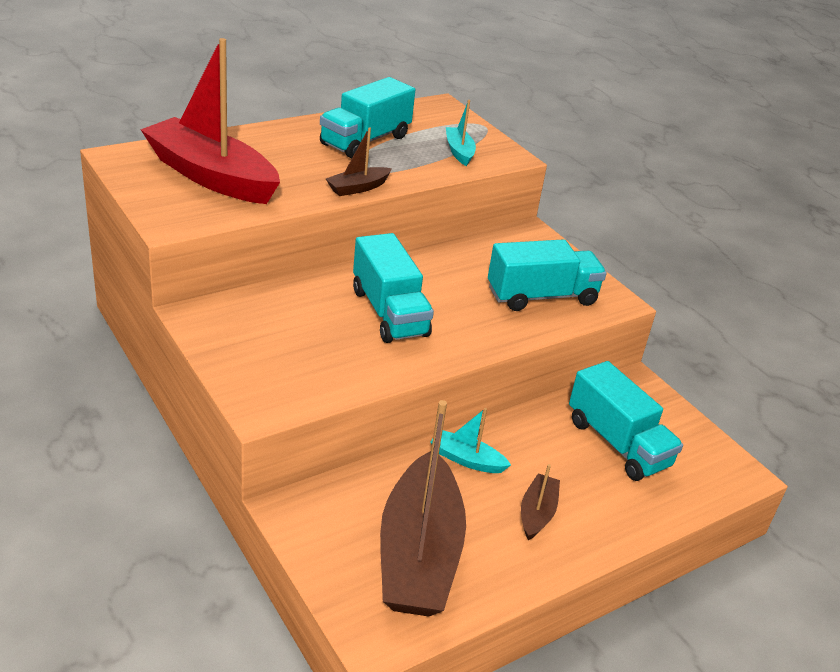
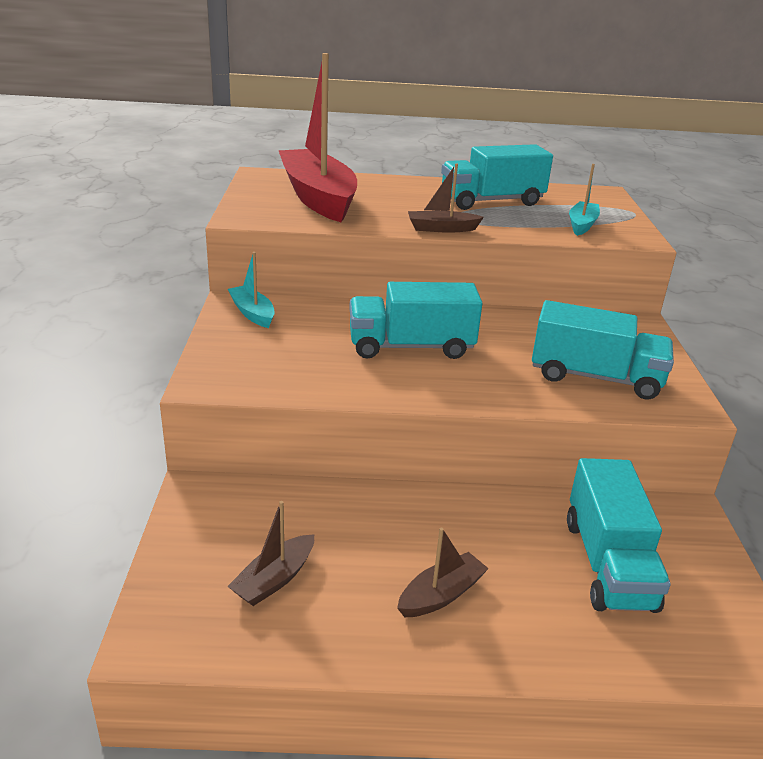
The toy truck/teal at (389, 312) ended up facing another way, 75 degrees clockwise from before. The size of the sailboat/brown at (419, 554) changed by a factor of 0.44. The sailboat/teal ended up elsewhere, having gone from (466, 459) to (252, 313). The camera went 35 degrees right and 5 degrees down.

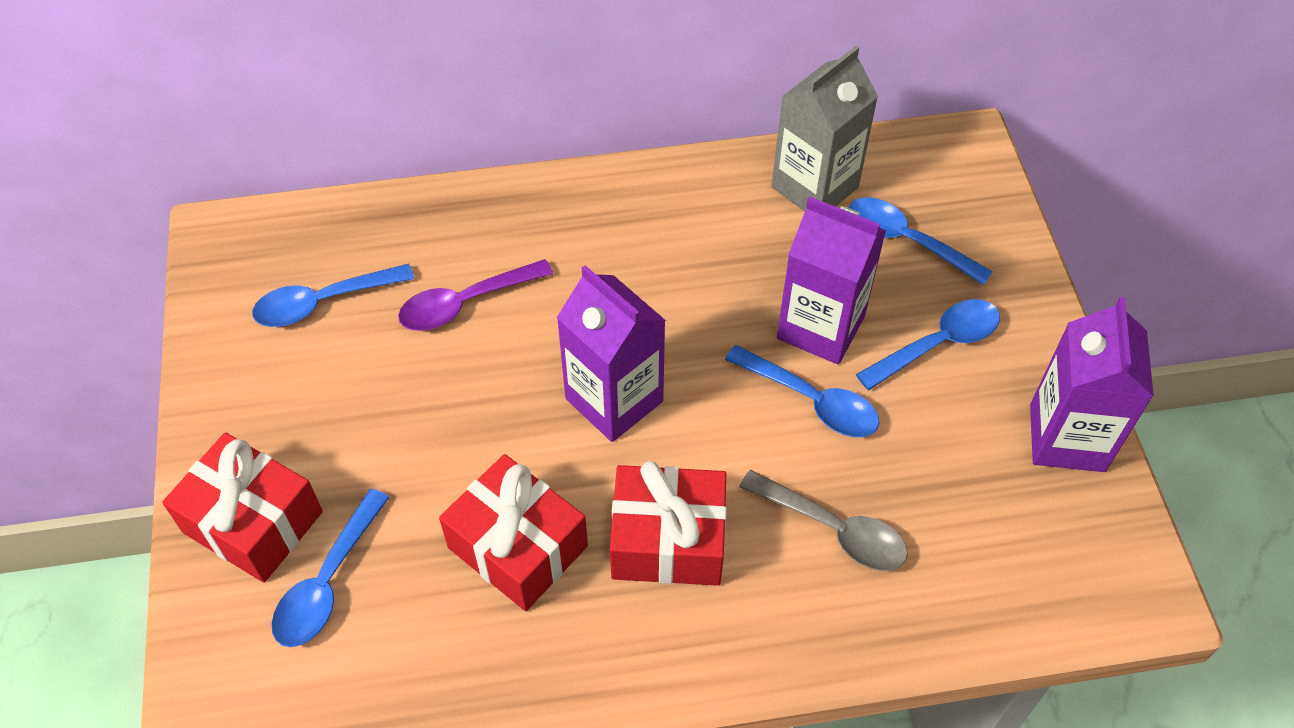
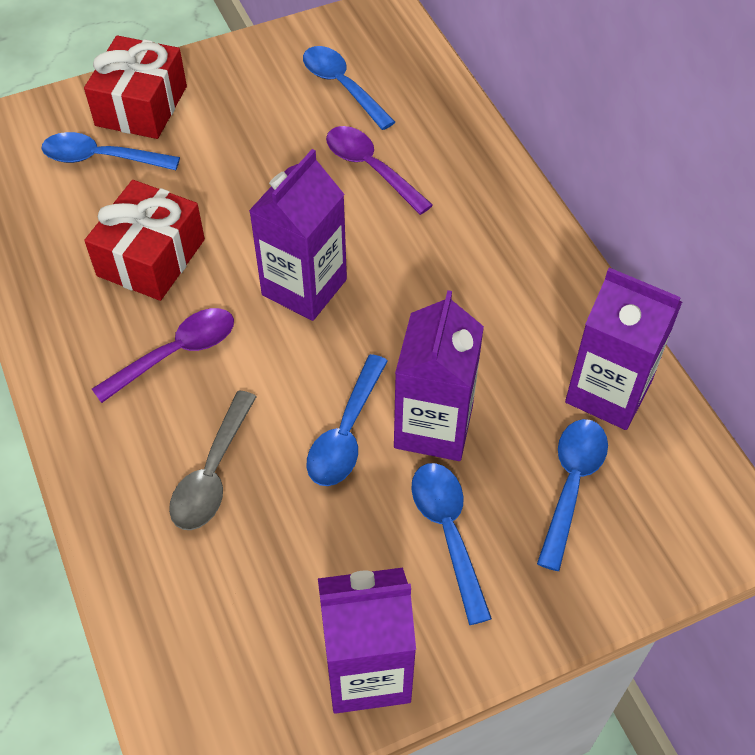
What was the carton/grey at (815, 187) turned into the carton/purple at (608, 392). The spoon/royal blue at (938, 344) ended up facing another way, 150 degrees counterclockwise from before. Where the wrapped gift/red stood at (668, 540), the spoon/purple came to stand at (176, 353). The camera went 75 degrees right and 0 degrees up.

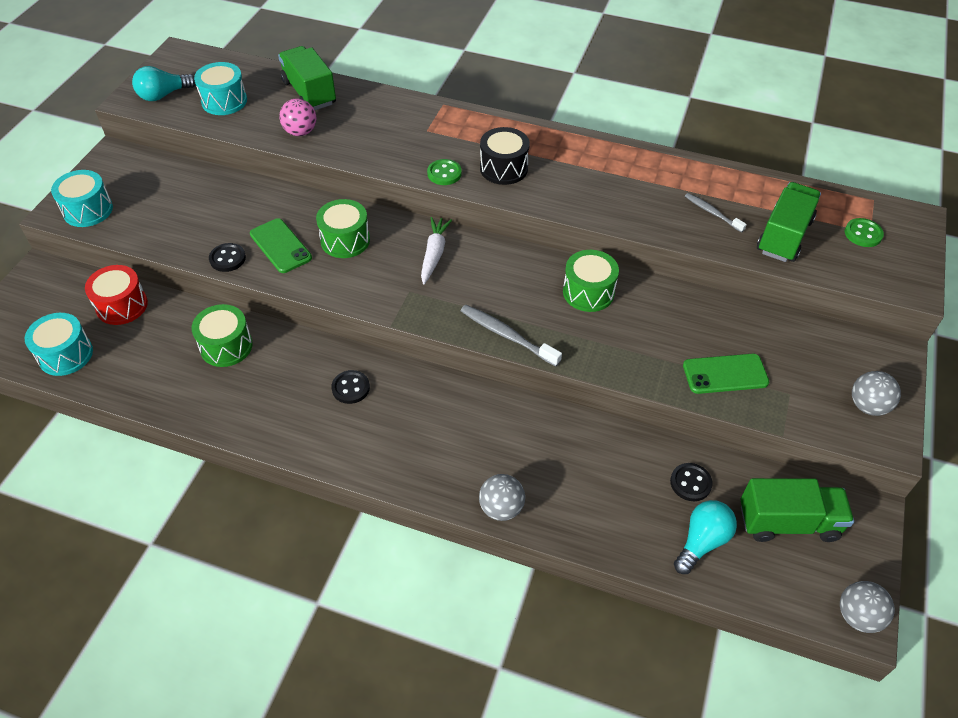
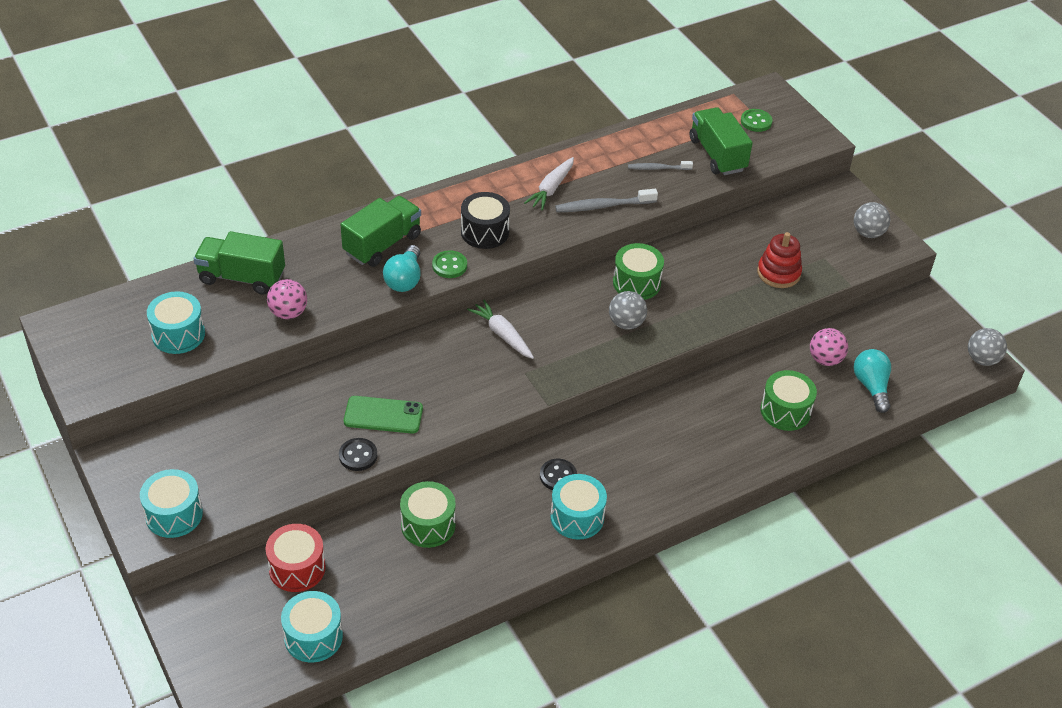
The lightbulb/teal ended up elsewhere, having gone from (163, 95) to (404, 279). The toy drum/green ended up elsewhere, having gone from (345, 240) to (785, 411). The dental brush/grey ended up elsewhere, having gone from (507, 335) to (603, 206). Where the phone/green stood at (725, 374), the stacking rings/red came to stand at (778, 273). Where the button/black stood at (690, 483), the ball/rose-pink came to stand at (825, 359). The ball/grey ended up elsewhere, having gone from (501, 508) to (626, 323). The toy truck/green ended up elsewhere, having gone from (788, 522) to (382, 244). The second view gained the root vegetable/snow-white at (551, 189). The second view gained the toy drum/teal at (577, 517). The camera went 50 degrees left and 5 degrees down.

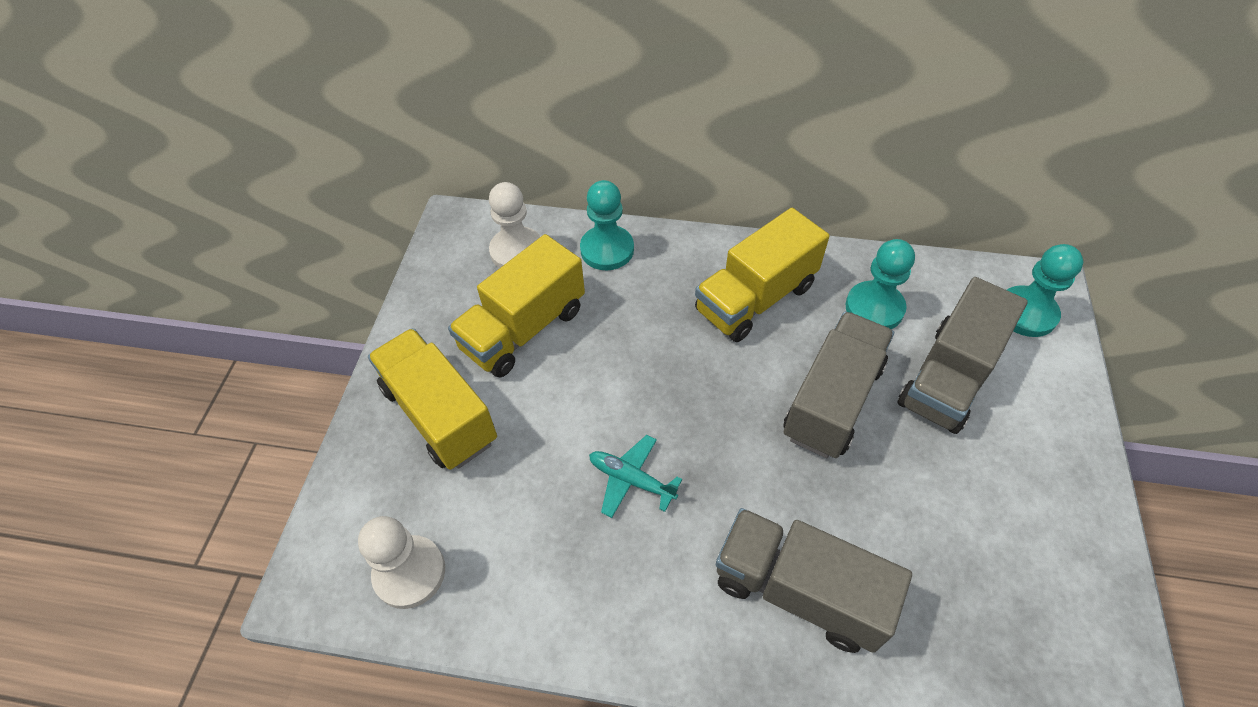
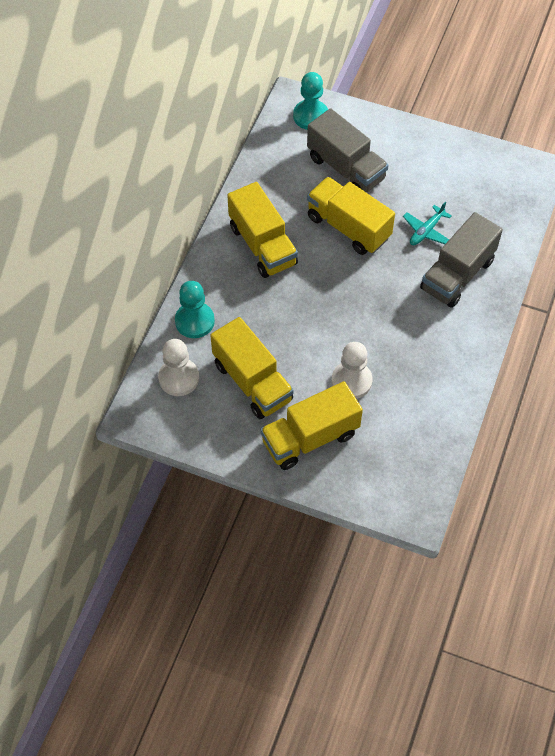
The second view lost the game pawn/teal at (874, 308). What was the toy truck/grey at (832, 401) turned into the toy truck/yellow at (348, 227). The toy plane/teal ended up elsewhere, having gone from (631, 480) to (426, 231). The game pawn/snow-white ended up elsewhere, having gone from (409, 573) to (351, 381). The camera went 80 degrees left and 5 degrees up.

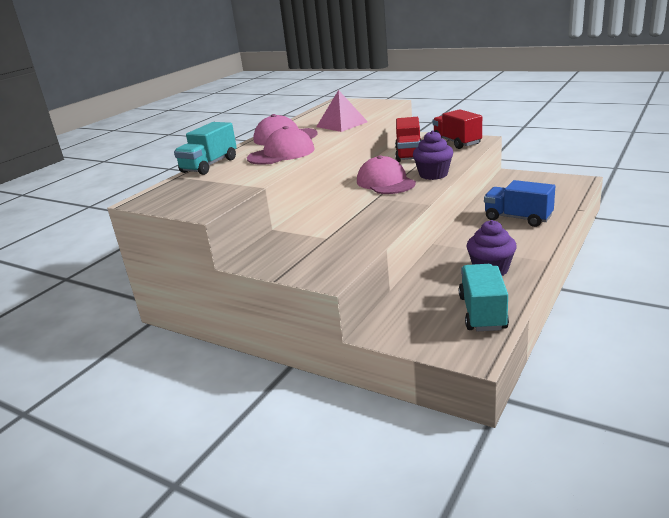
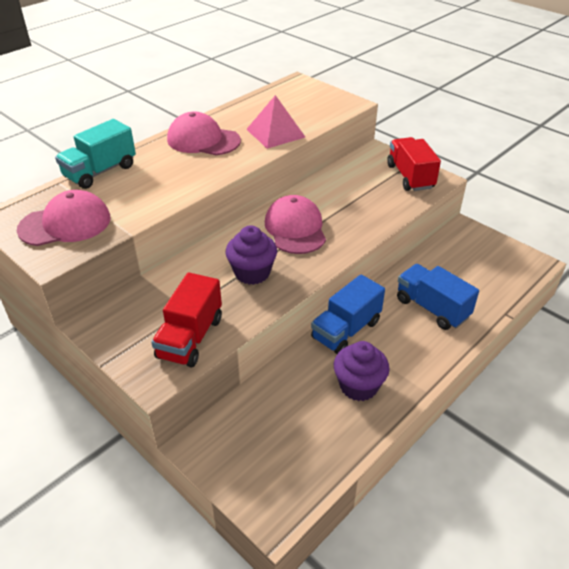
The toy truck/red ended up elsewhere, having gone from (409, 154) to (190, 338). The baseball cap/rose-pink ended up elsewhere, having gone from (281, 154) to (65, 224). The muffin/purple ended up elsewhere, having gone from (433, 175) to (252, 273). The second view lost the toy truck/teal at (482, 313). The second view gained the toy truck/royal blue at (346, 330). The camera went 10 degrees right and 15 degrees up.

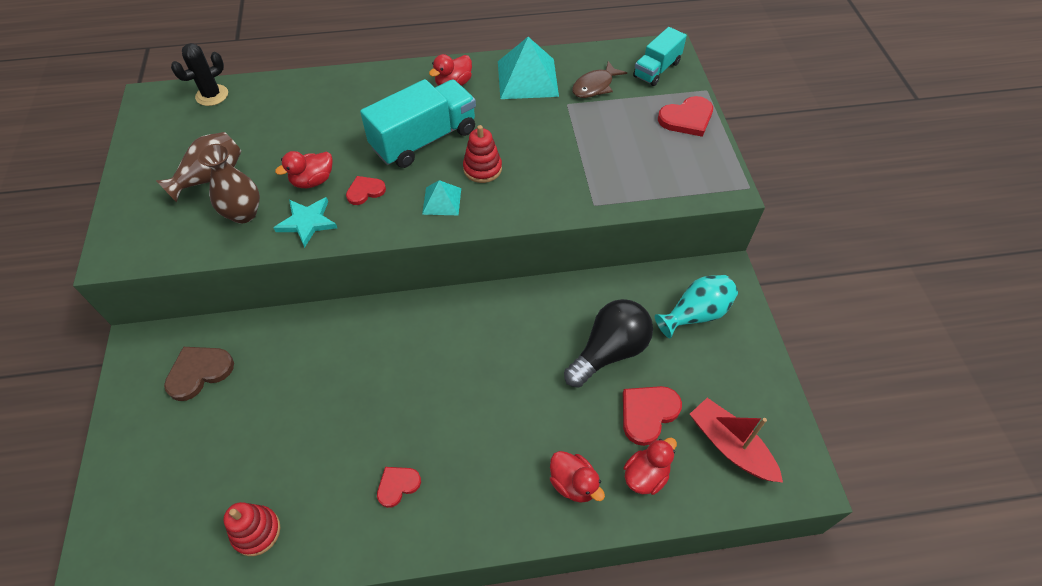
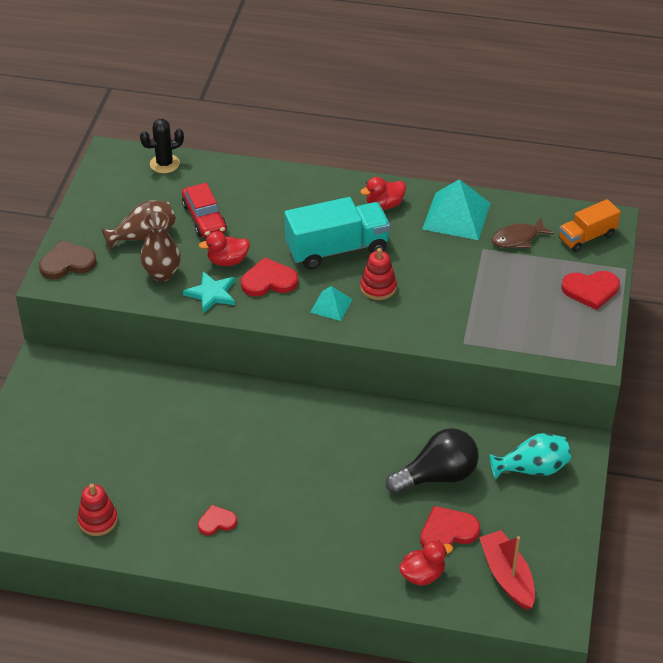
What was the toy truck/teal at (657, 69) turned into the toy truck/bright orange at (587, 237). The size of the love heart/red at (365, 191) changed by a factor of 1.57. The love heart/brown ended up elsewhere, having gone from (199, 372) to (67, 263). The second view lost the toy duck/red at (573, 484). The second view gained the toy car/red at (204, 218). The camera went 20 degrees right and 10 degrees down.

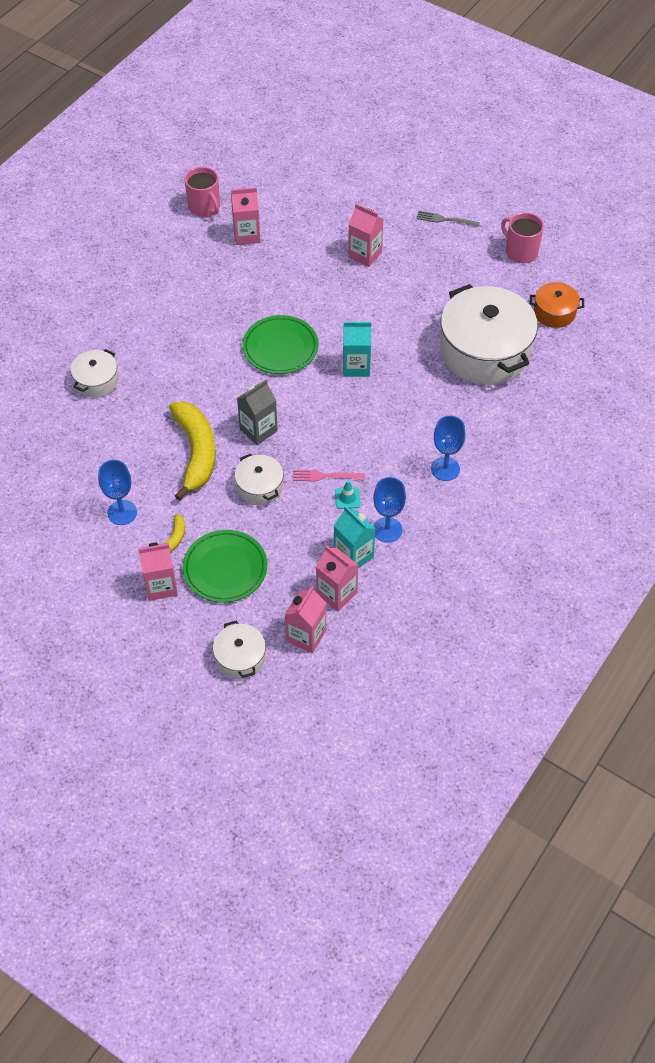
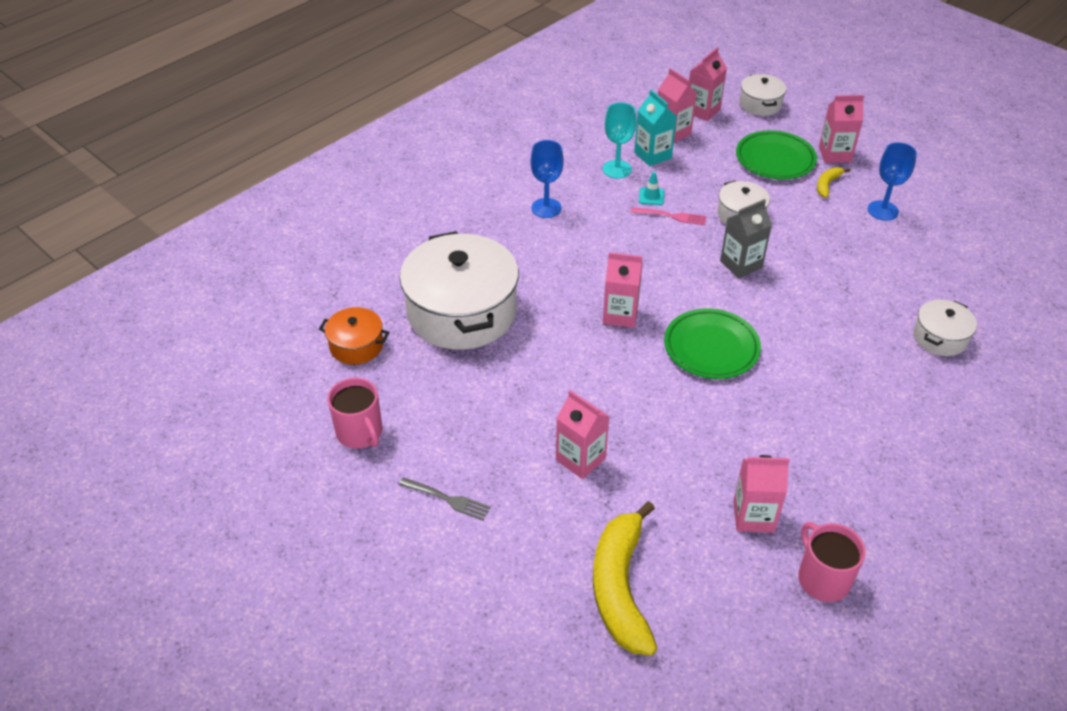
What was the carton/teal at (356, 366) turned into the carton/rose-pink at (620, 315). The toy banana/yellow ended up elsewhere, having gone from (196, 452) to (620, 587). What was the chalice/royal blue at (387, 530) turned into the chalice/teal at (617, 169). The camera went 170 degrees left and 10 degrees down.

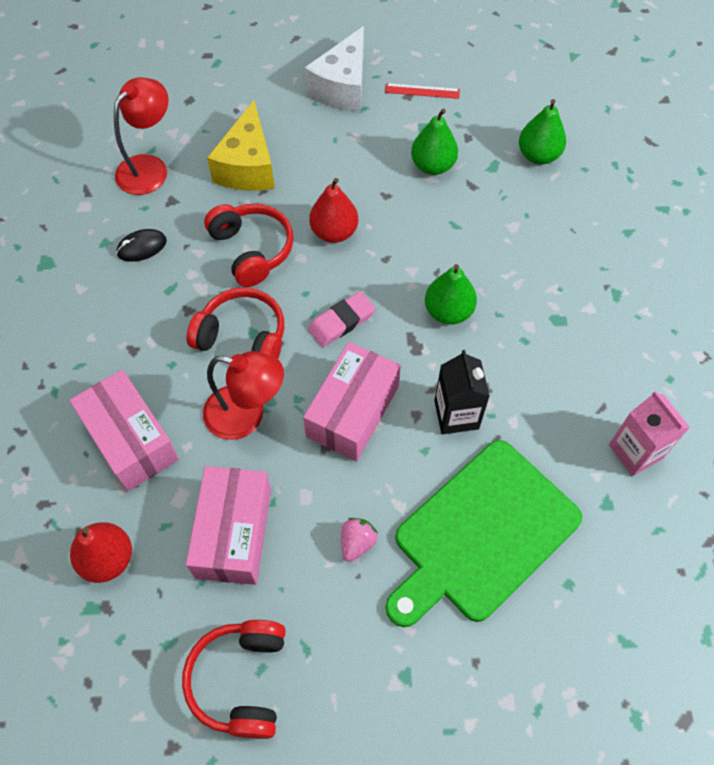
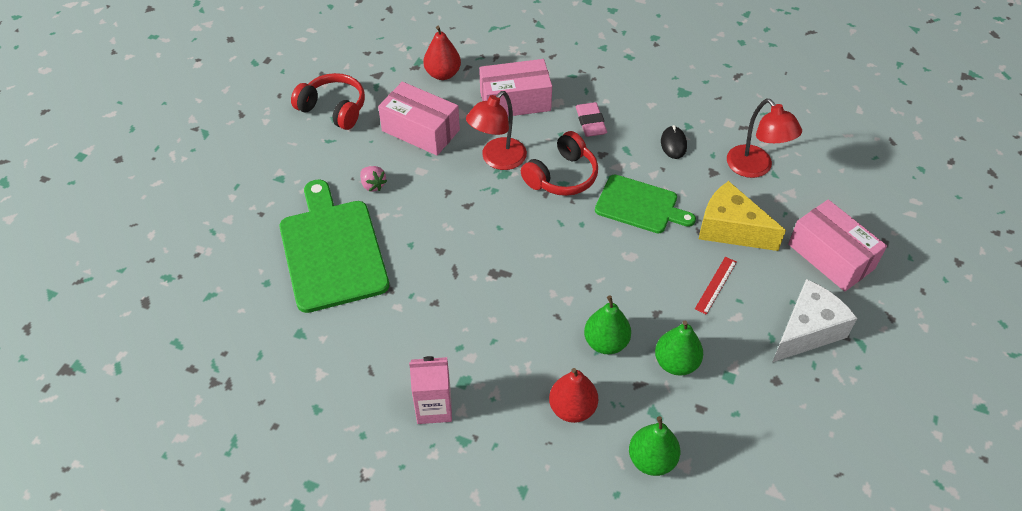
The cheese wedge/snow-white at (342, 87) ended up facing another way, 90 degrees clockwise from before. The straightedge/red ended up elsewhere, having gone from (422, 91) to (715, 285). The pear fruit/red ended up elsewhere, having gone from (334, 232) to (572, 408). Where the over-ear headphones/red stood at (252, 250), the cutting board/green came to stand at (640, 205). The pear fruit/green ended up elsewhere, having gone from (448, 311) to (606, 342). The gum eraser/rose-pink ended up elsewhere, having gone from (341, 321) to (590, 122). The parcel/rose-pink ended up elsewhere, having gone from (352, 411) to (831, 256). The second view lost the carton/black at (456, 414). The carton/rose-pink ended up elsewhere, having gone from (635, 451) to (434, 407). The camera went 115 degrees right and 10 degrees down.

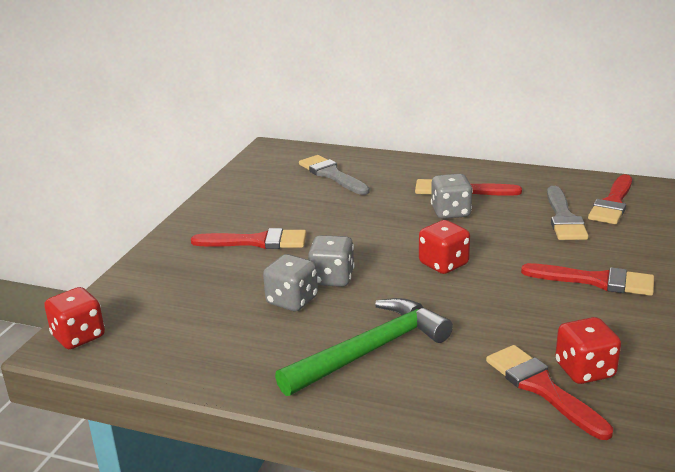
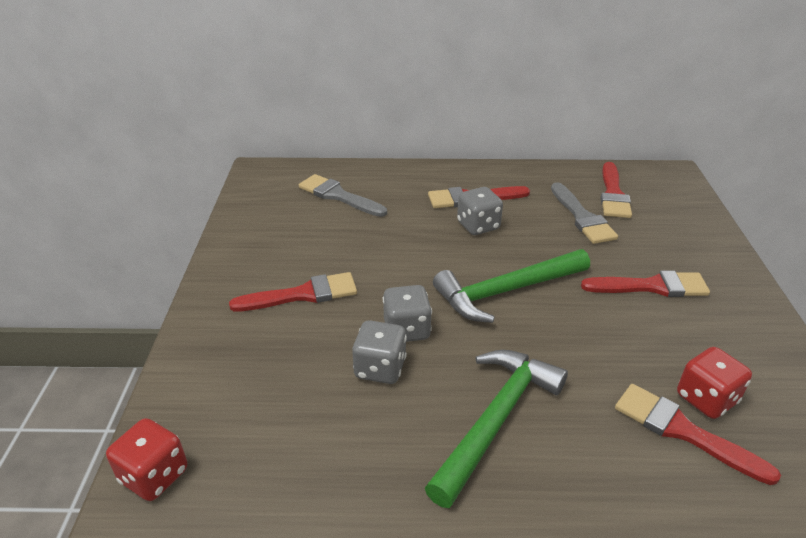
Where the dice/red stood at (443, 264), the hammer/green came to stand at (506, 291). The camera went 20 degrees left and 10 degrees up.

